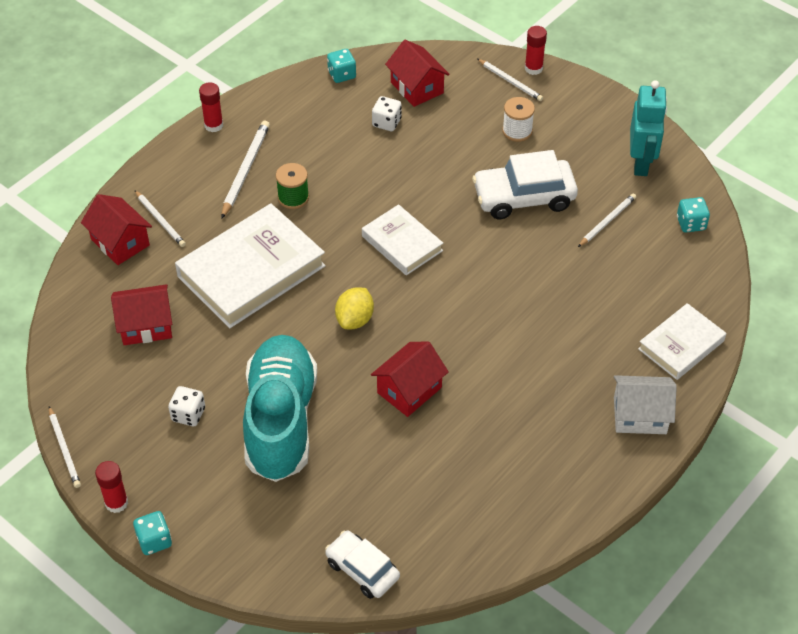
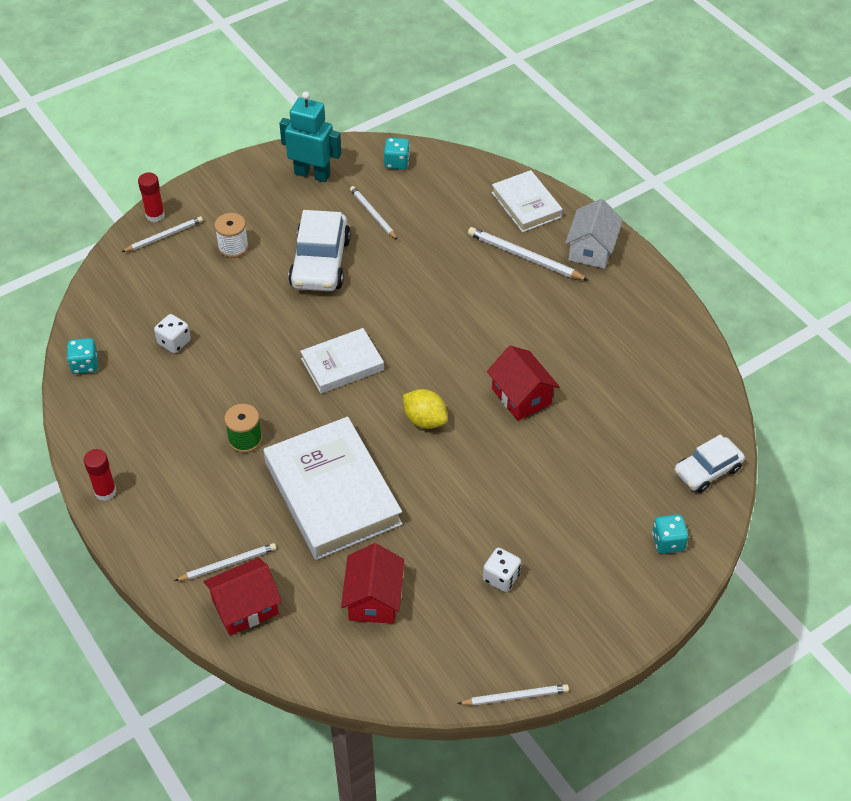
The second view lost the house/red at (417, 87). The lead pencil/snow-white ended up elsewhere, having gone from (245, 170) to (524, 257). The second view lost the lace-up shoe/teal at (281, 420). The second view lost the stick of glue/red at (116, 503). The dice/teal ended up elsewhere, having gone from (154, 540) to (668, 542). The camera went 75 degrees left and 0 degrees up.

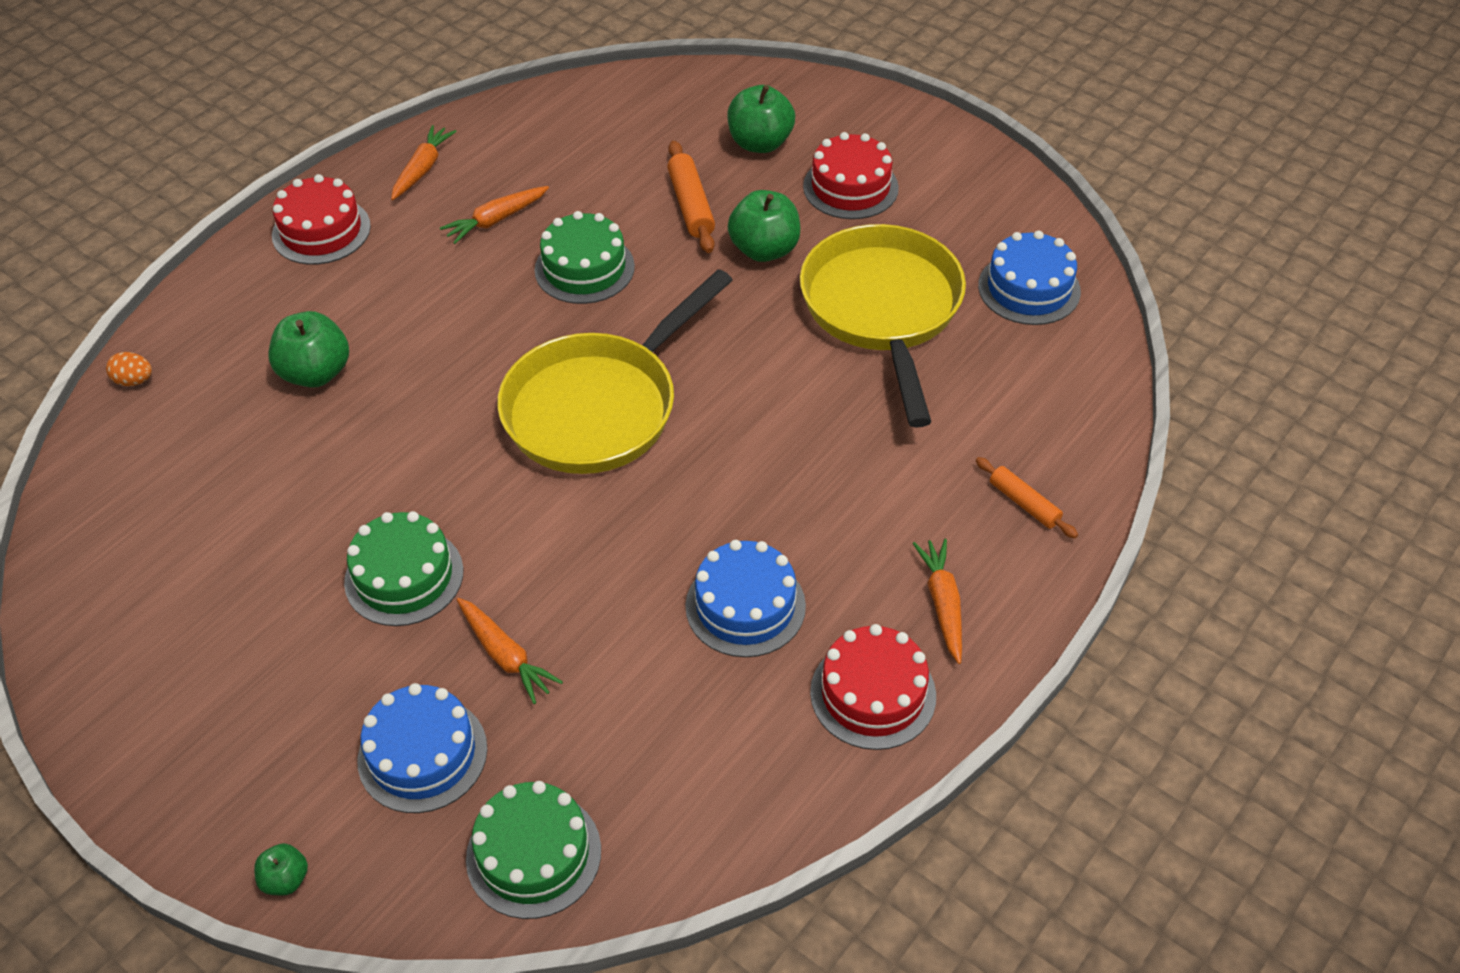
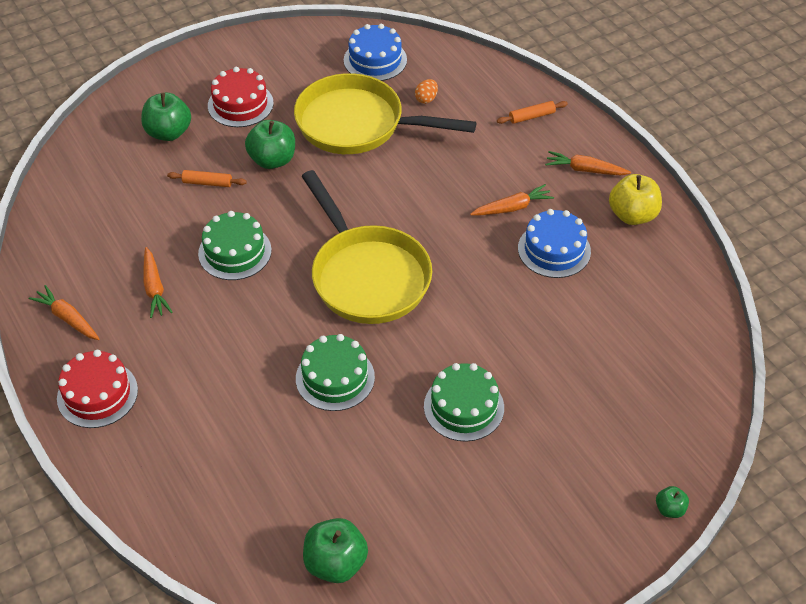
The size of the dough roller/bright orange at (691, 205) changed by a factor of 0.66. The apple fruit/green ended up elsewhere, having gone from (316, 373) to (335, 563). The toy egg/bright orange ended up elsewhere, having gone from (134, 381) to (426, 99). The root vegetable/bright orange ended up elsewhere, having gone from (505, 655) to (512, 207). Where the gateau/red stood at (873, 694), the apple fruit/yellow came to stand at (632, 215). The second view lost the gateau/royal blue at (422, 754). The gateau/green ended up elsewhere, having gone from (533, 854) to (335, 378). The camera went 70 degrees left and 0 degrees up.

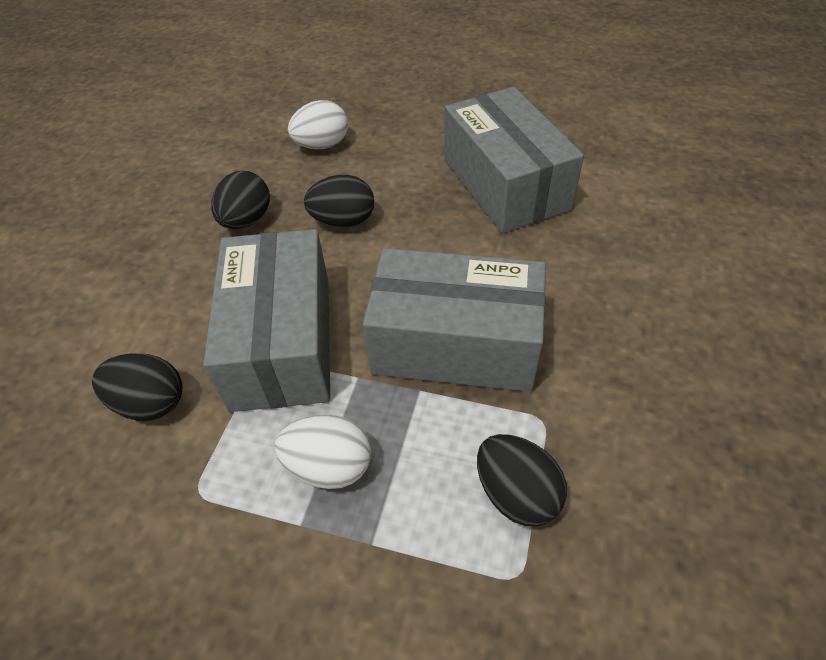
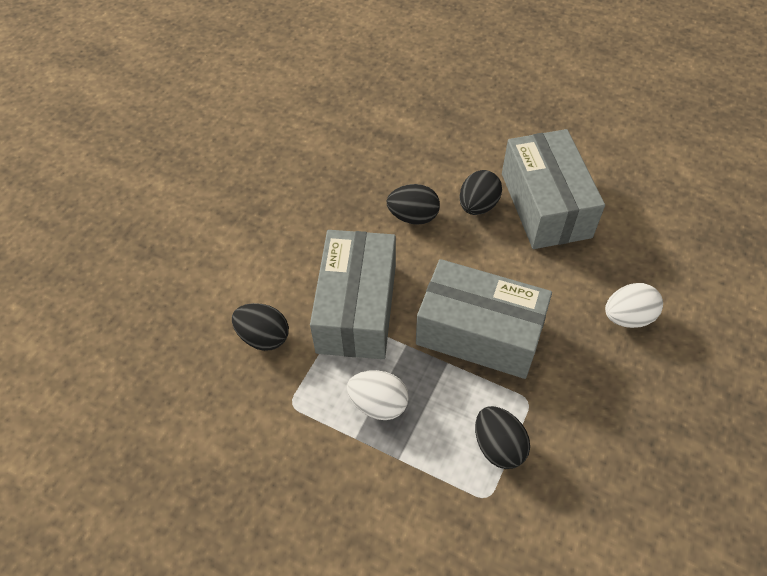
The toy egg/snow-white ended up elsewhere, having gone from (322, 145) to (627, 317). The toy egg/black ended up elsewhere, having gone from (246, 220) to (478, 206). The camera went 10 degrees right and 5 degrees up.

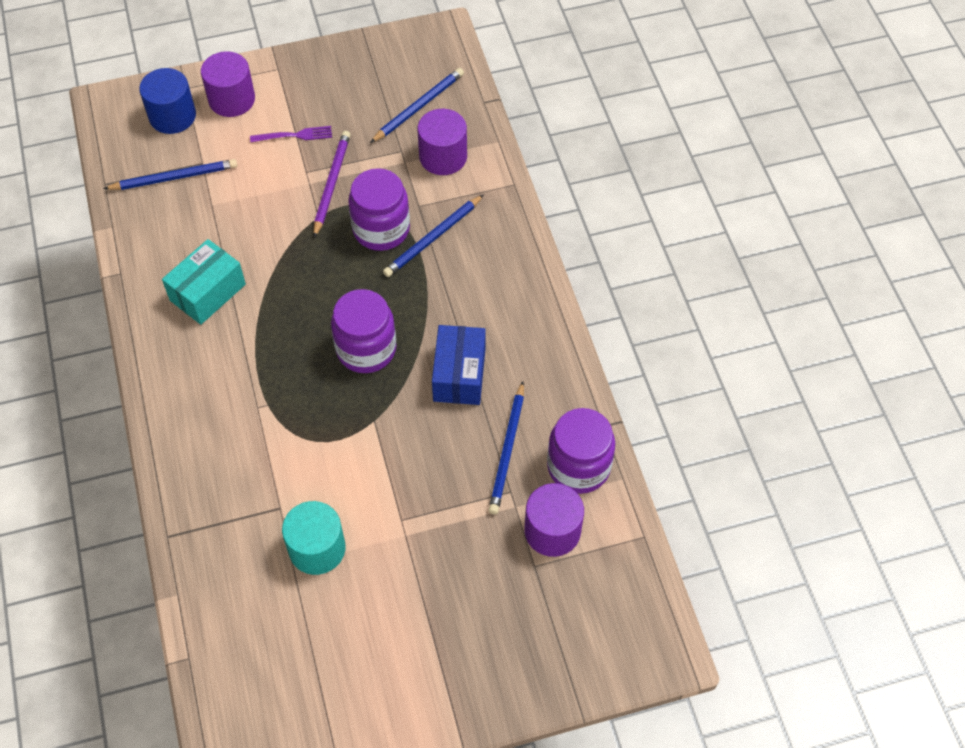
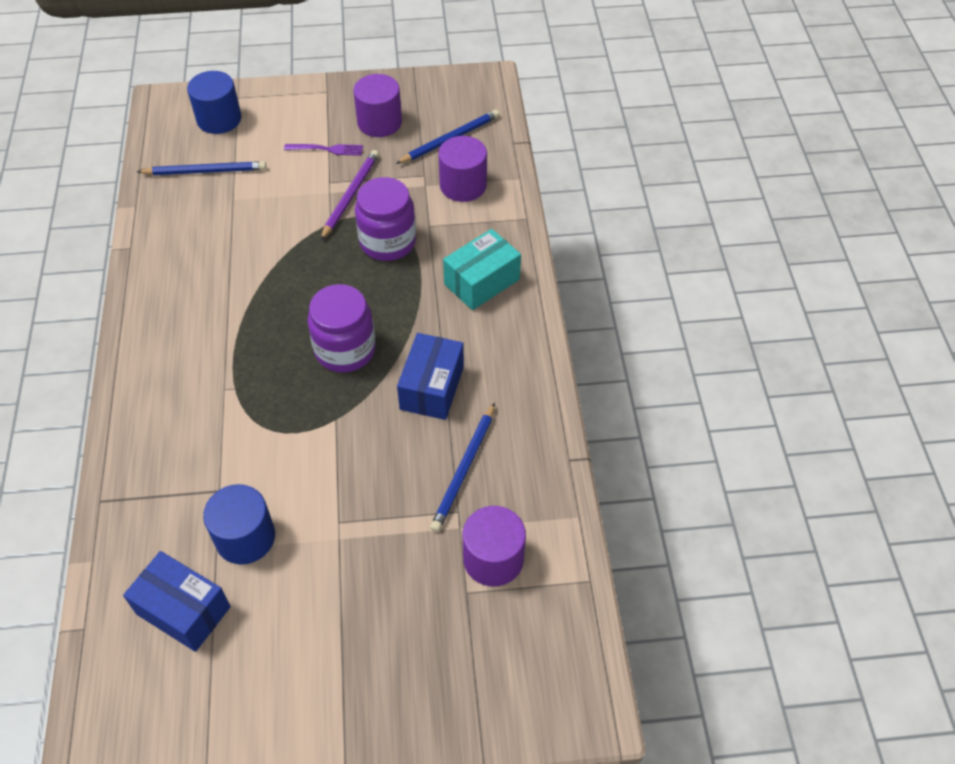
The cylinder/purple ended up elsewhere, having gone from (232, 99) to (379, 122). The second view lost the lead pencil/royal blue at (433, 238). The parcel/teal ended up elsewhere, having gone from (208, 292) to (482, 282). The second view lost the jam jar/purple at (578, 466). What was the cylinder/teal at (317, 548) turned into the cylinder/royal blue at (245, 537). The second view gained the parcel/royal blue at (183, 610). The camera went 10 degrees right and 5 degrees down.

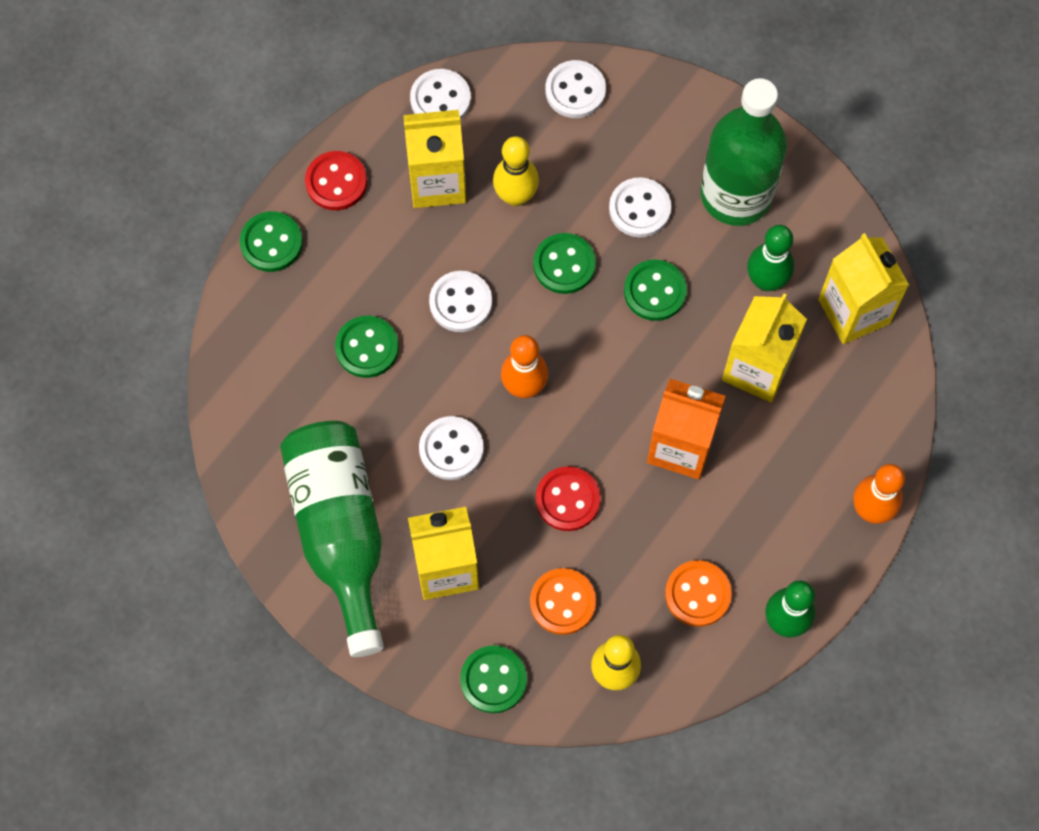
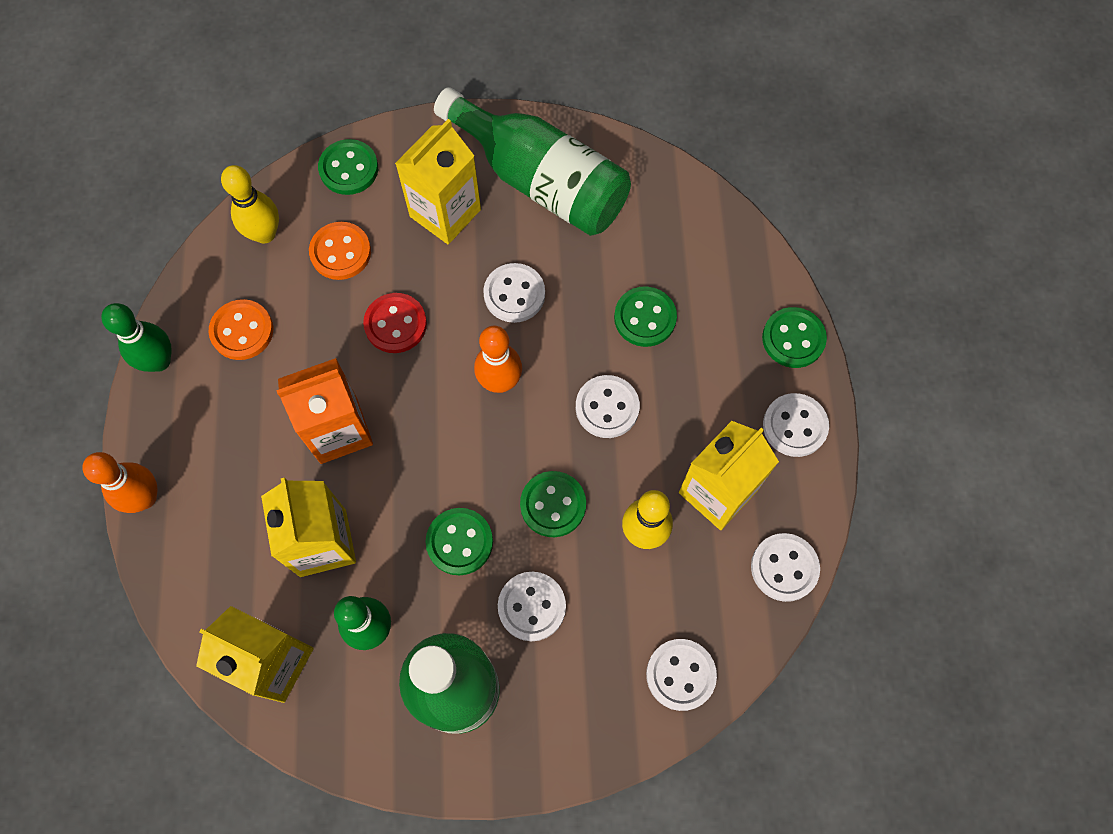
What was the button/red at (336, 182) turned into the button/snow-white at (794, 426). The camera went 140 degrees right and 0 degrees up.

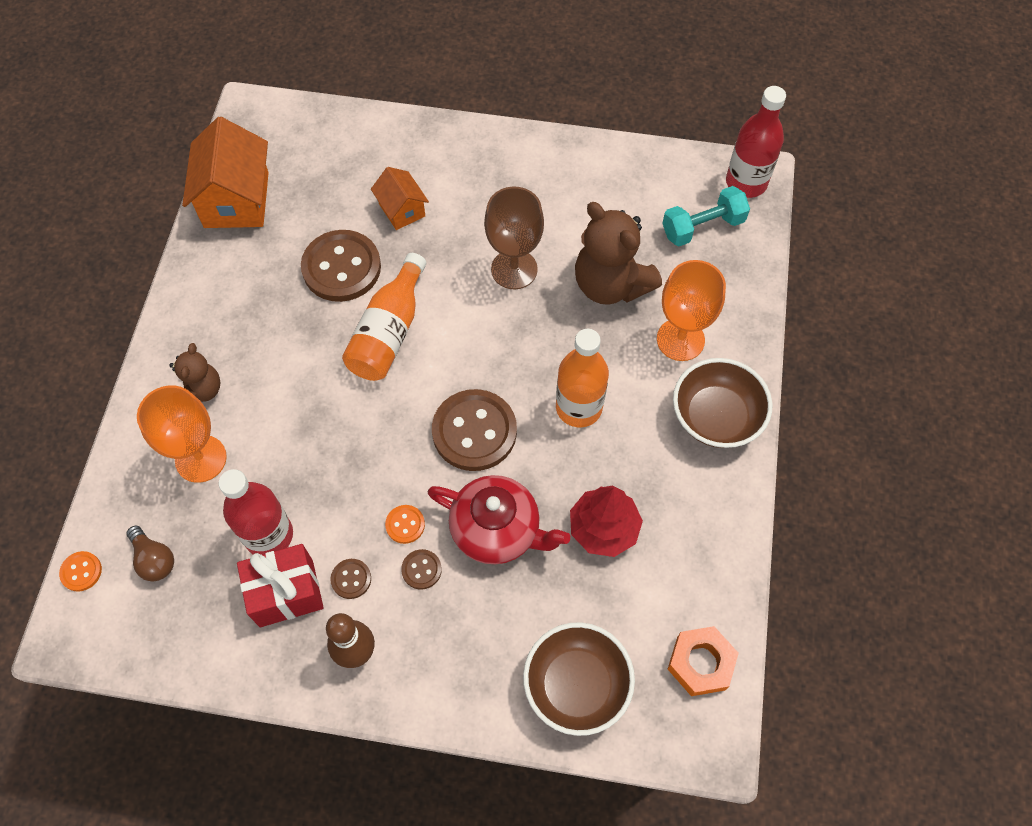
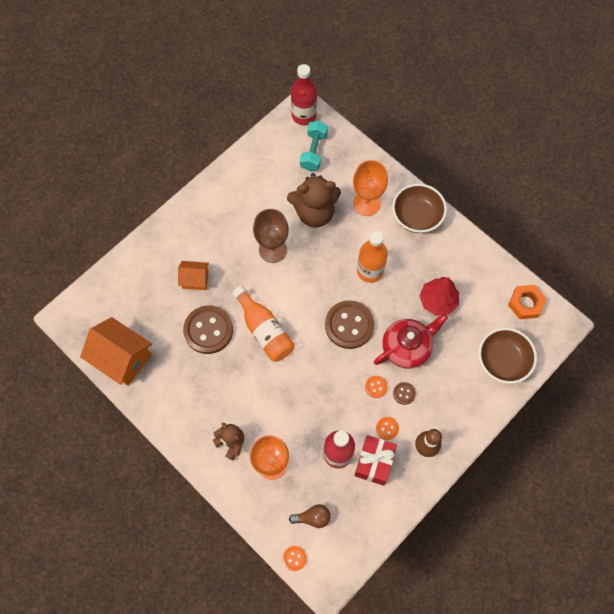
What was the button/brown at (351, 579) turned into the button/bright orange at (387, 428). The camera went 55 degrees left and 5 degrees up.

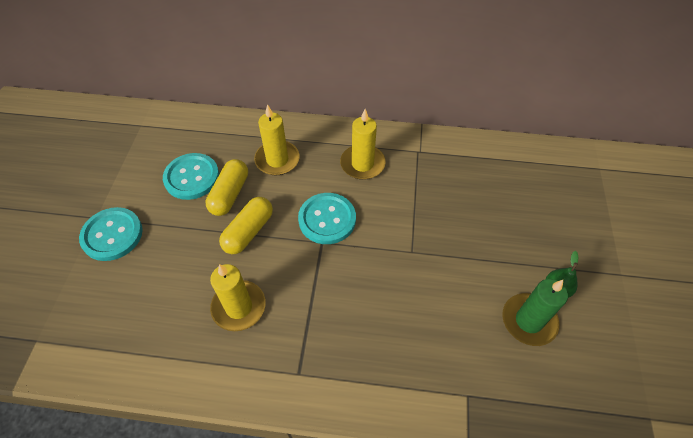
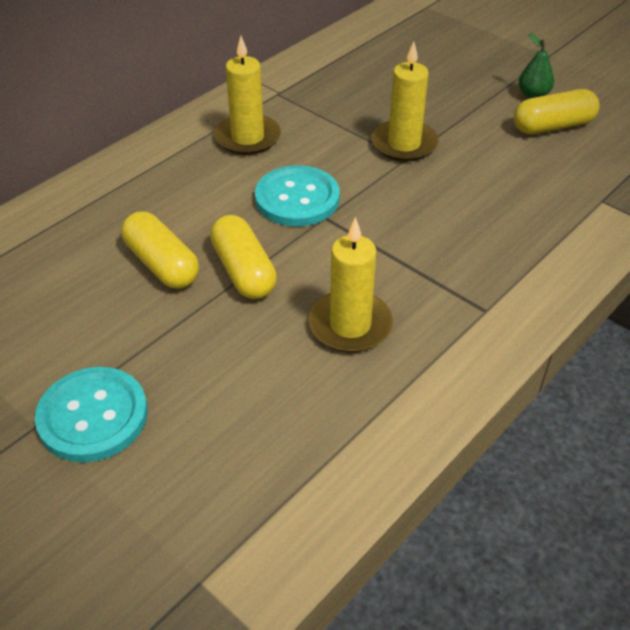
The candle/yellow ended up elsewhere, having gone from (277, 160) to (404, 144). The second view lost the button/teal at (192, 177). Where the candle/green stood at (528, 321), the pill shape/yellow came to stand at (552, 126). The camera went 55 degrees left and 10 degrees down.

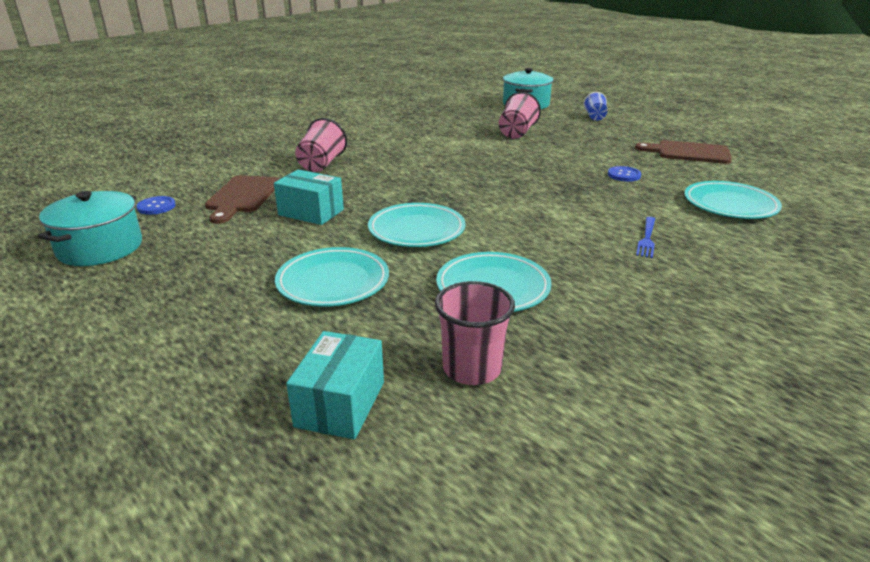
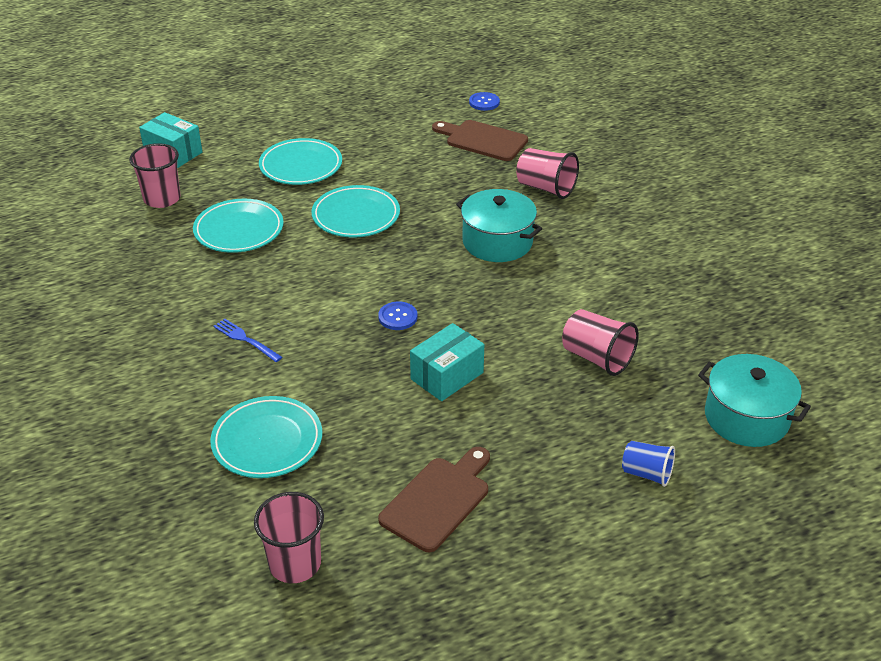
The button/royal blue ended up elsewhere, having gone from (624, 175) to (398, 317). The parcel/teal ended up elsewhere, having gone from (311, 212) to (447, 376). The cooking pot/teal ended up elsewhere, having gone from (100, 248) to (497, 242). The second view gained the tumbler/rose-pink at (295, 564). The camera went 110 degrees right and 10 degrees up.

